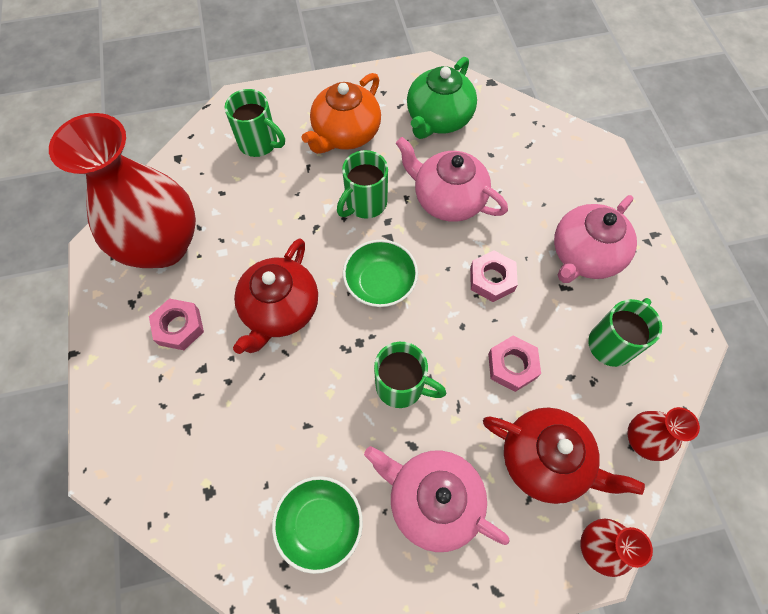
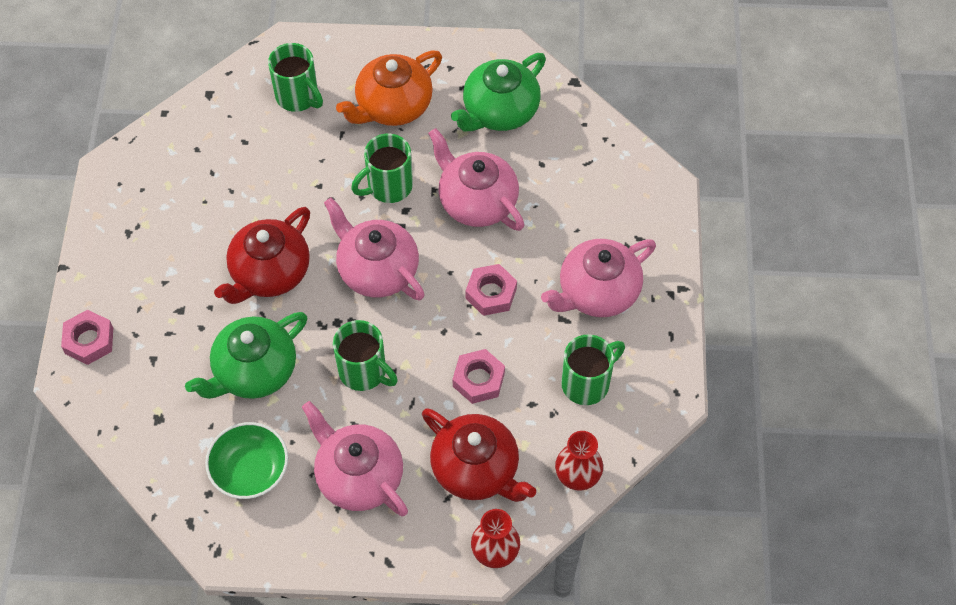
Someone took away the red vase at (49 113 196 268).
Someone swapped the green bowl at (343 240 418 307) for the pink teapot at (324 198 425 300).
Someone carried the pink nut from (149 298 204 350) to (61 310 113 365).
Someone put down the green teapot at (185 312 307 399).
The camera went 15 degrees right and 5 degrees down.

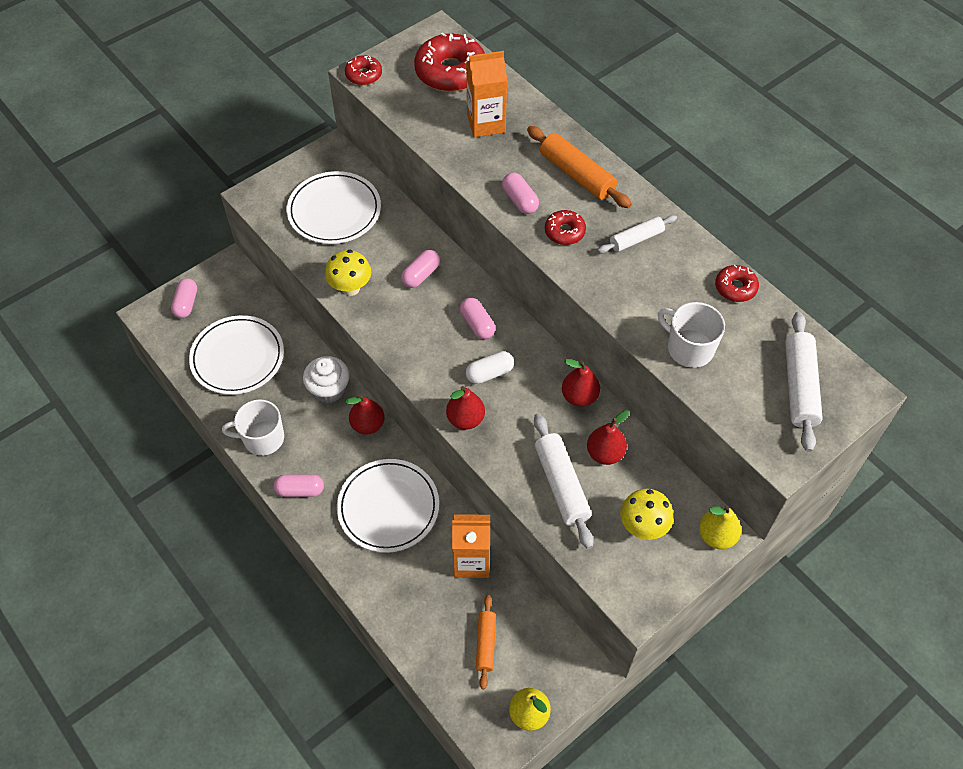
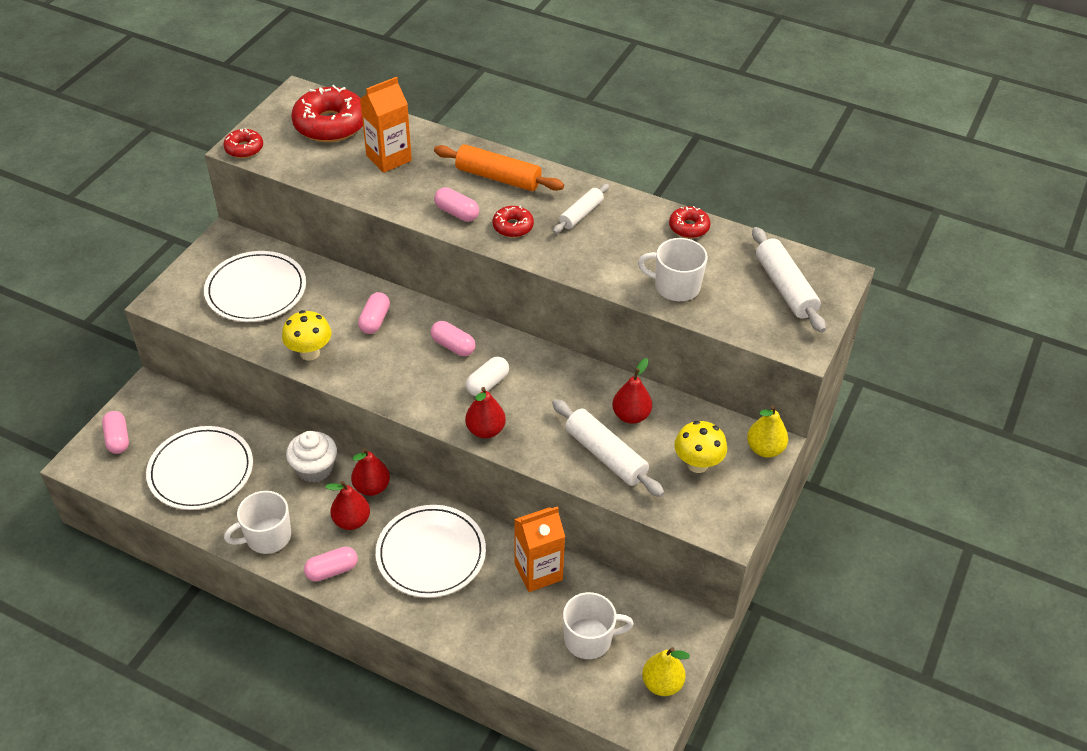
Someone carried the red pear from (562 359 600 407) to (325 481 370 530).
Someone swapped the orange rolling pin at (476 595 496 689) for the white mug at (563 592 634 659).
The camera went 25 degrees left and 10 degrees down.

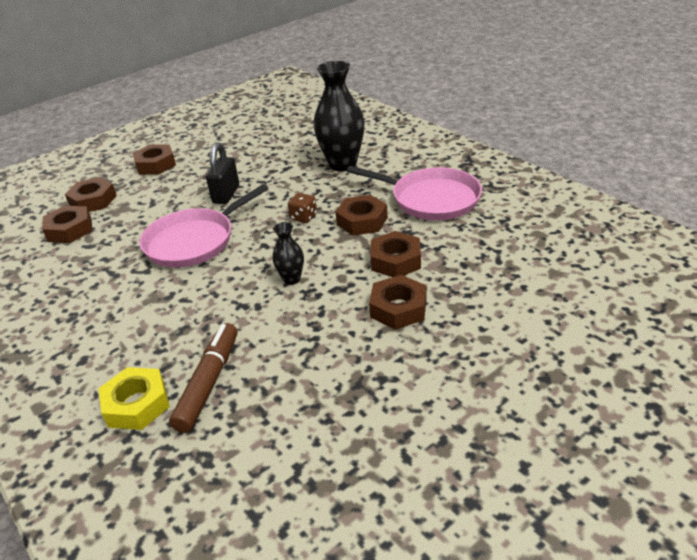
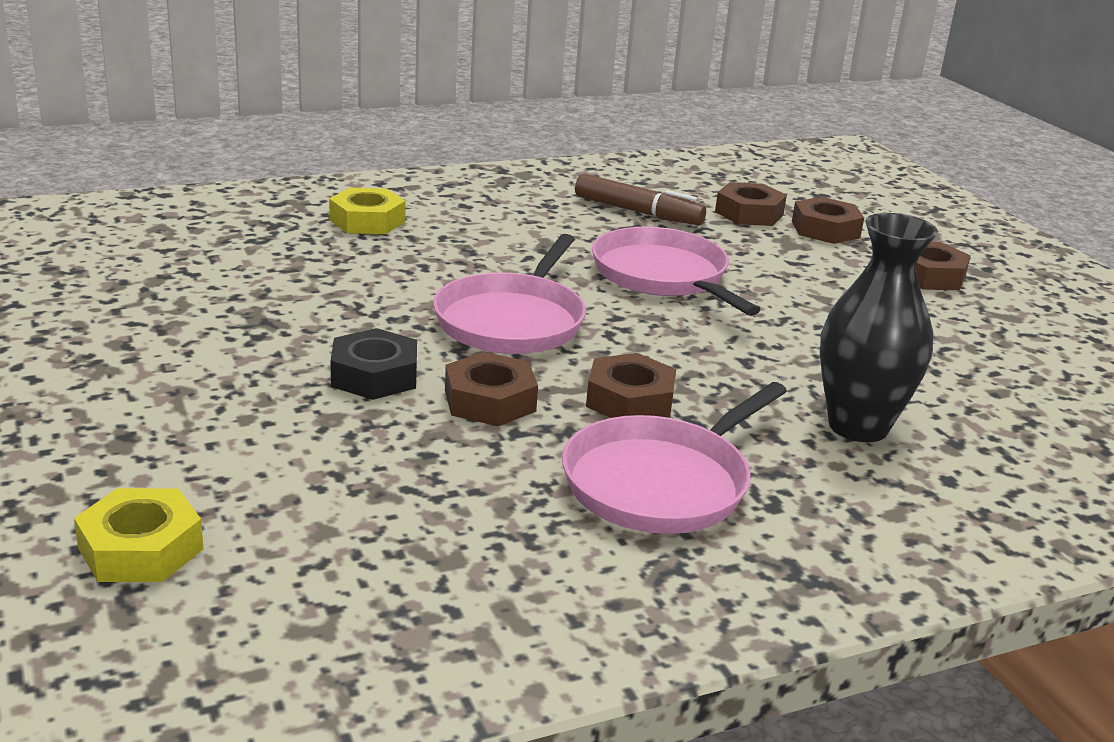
Someone took away the black padlock at (206 142 239 204).
Someone took away the brown dice at (288 193 317 223).
Someone swapped the black vase at (272 222 304 285) for the pink pan at (433 234 586 354).
Someone repainted the brown nut at (369 275 426 330), which became the black nut at (331 328 417 400).
Someone carried the brown marker from (169 323 237 433) to (575 174 706 225).
Someone put down the yellow nut at (74 488 203 582).
The camera went 100 degrees right and 10 degrees down.

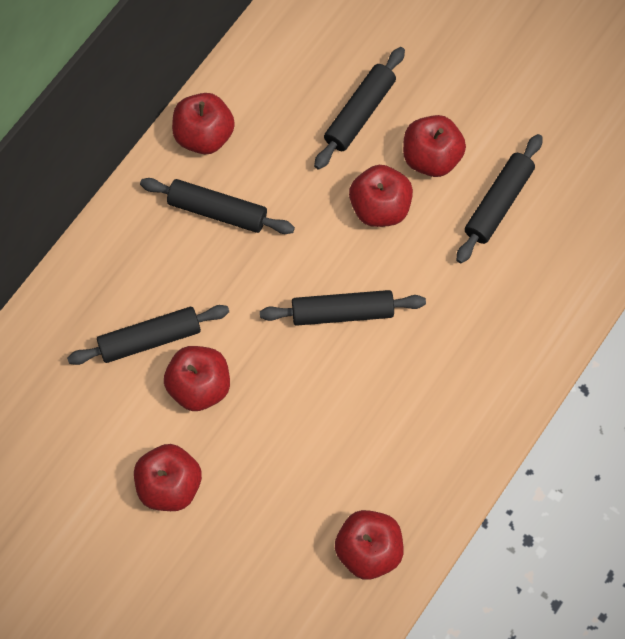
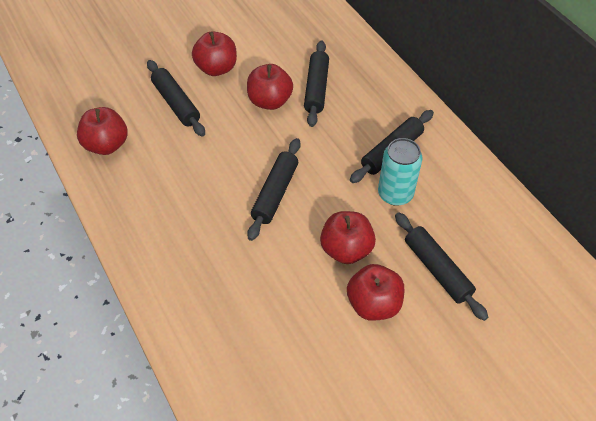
Someone took away the red apple at (172 93 235 154).
Someone carried the black rolling pin from (456 134 543 263) to (147 60 205 136).
Someone put down the turquoise can at (378 138 423 206).
The camera went 115 degrees right and 15 degrees down.

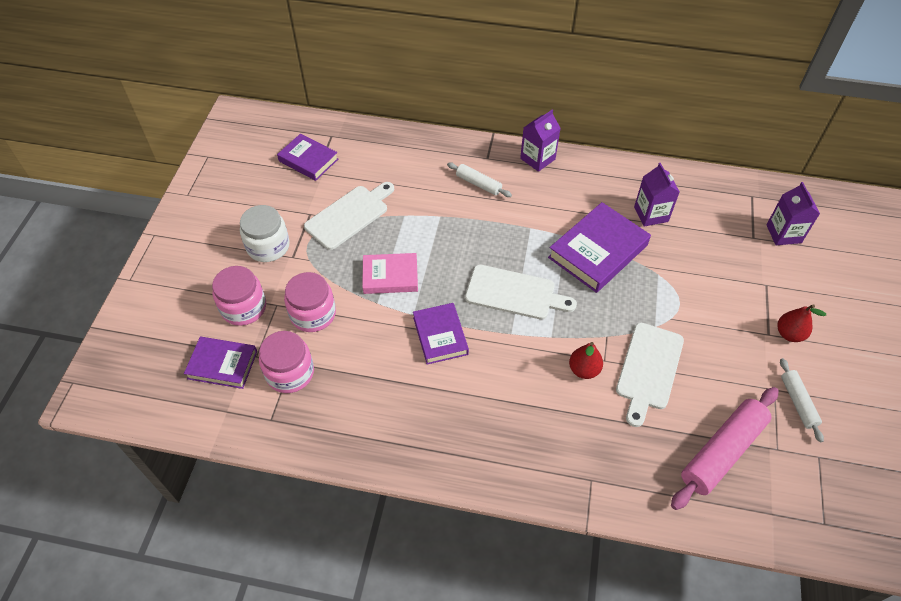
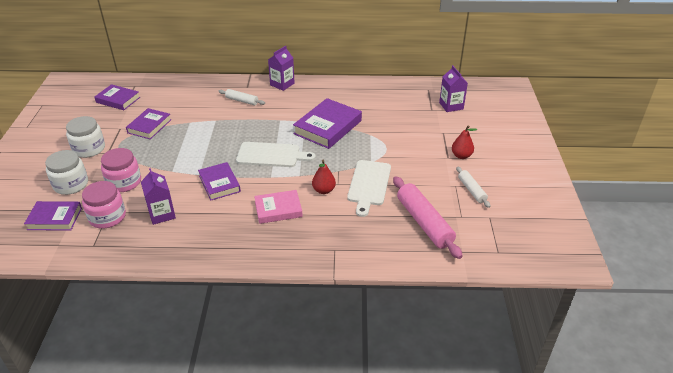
Someone carried the purple carton from (634 163 680 226) to (141 168 176 225).
Someone swapped the white cutting board at (304 182 394 250) for the purple book at (126 108 172 139).
Someone carried the pink book from (362 253 418 294) to (254 190 303 224).
Someone repainted the pink jar at (212 266 266 326), which became the white jar at (45 150 88 195).
Someone rotated the pink rolling pin at (671 387 779 510) by 60 degrees counterclockwise.
The camera went 10 degrees left and 15 degrees down.

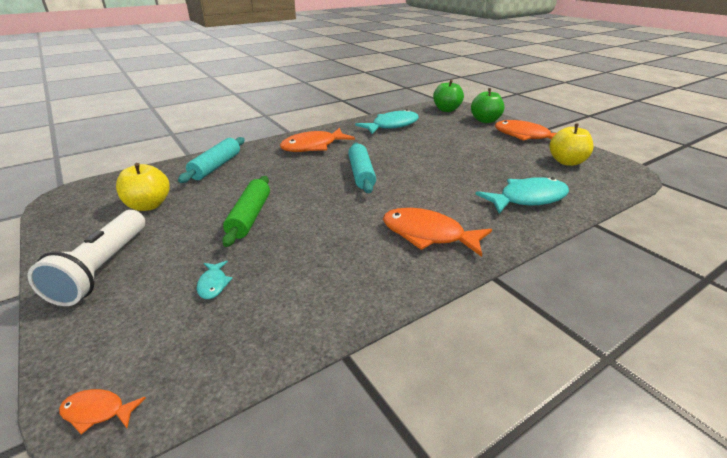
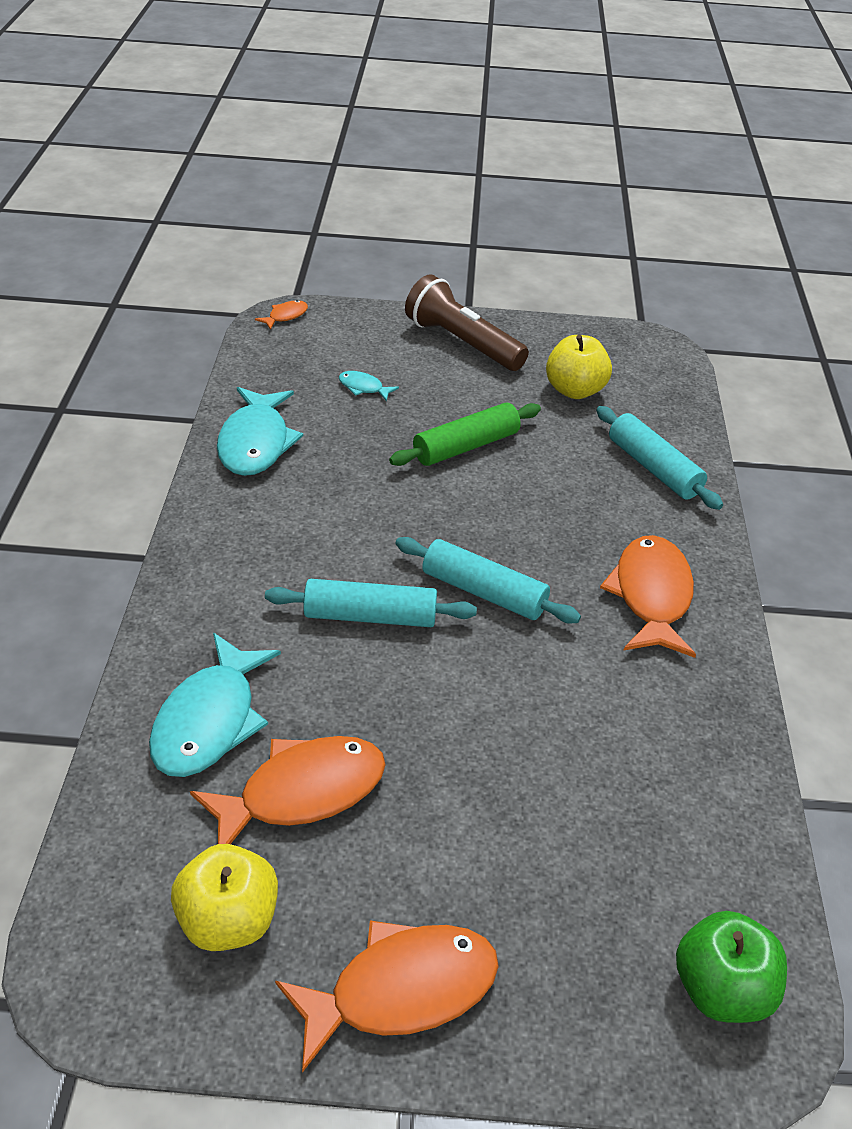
Someone took away the green apple at (471 88 504 123).
Someone carried the turquoise fish from (355 109 419 134) to (217 387 303 476).
Someone rotated the green rolling pin at (222 176 270 247) by 75 degrees counterclockwise.
Someone carried the orange fish from (383 208 492 257) to (190 736 386 844).
Someone repainted the white flashlight at (28 210 145 306), which became the brown flashlight at (405 274 529 371).
Someone put down the turquoise rolling pin at (265 579 477 627).
The camera went 125 degrees right and 10 degrees up.

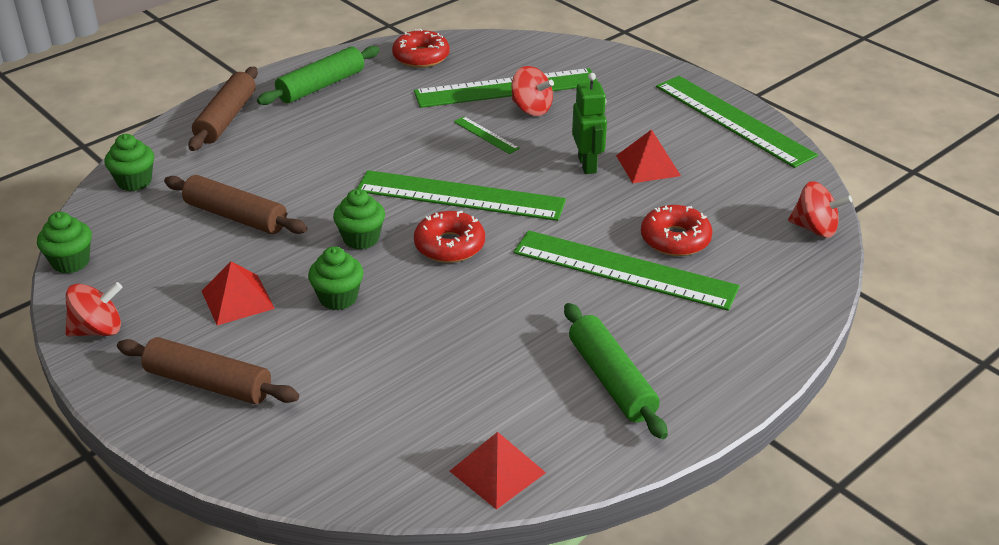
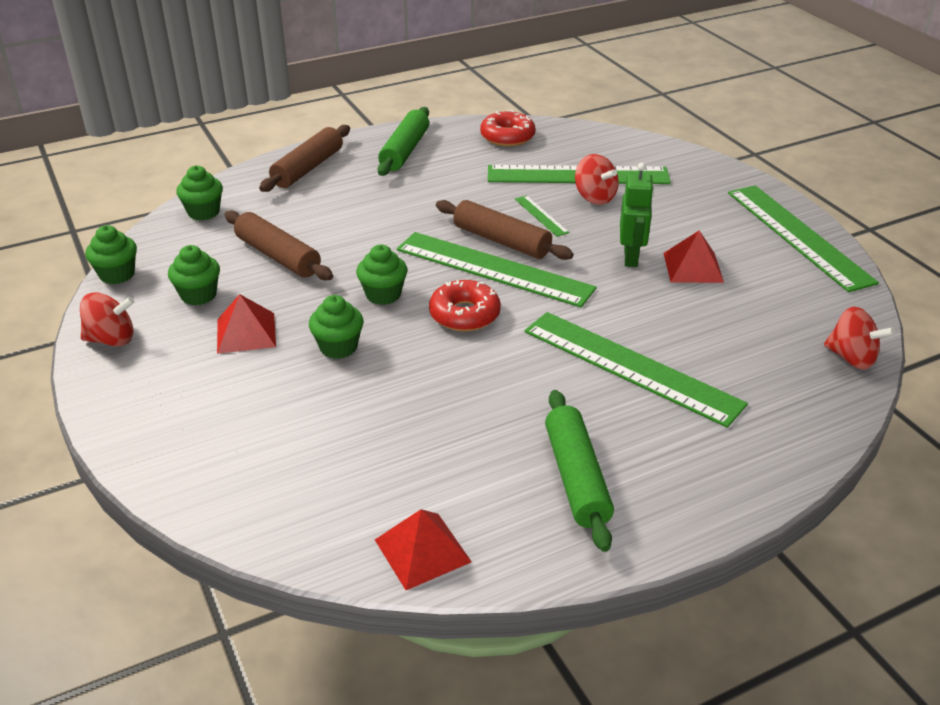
Someone rotated the green rolling pin at (257 46 380 105) by 45 degrees counterclockwise.
Someone took away the red donut at (641 205 713 256).
Someone carried the brown rolling pin from (117 337 299 404) to (436 200 574 260).
Someone put down the green cupcake at (168 245 220 306).
The camera went 15 degrees right and 0 degrees up.

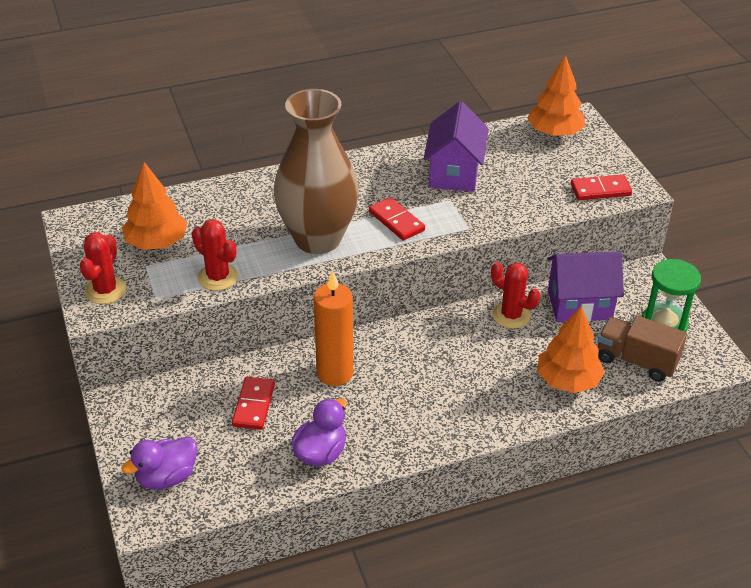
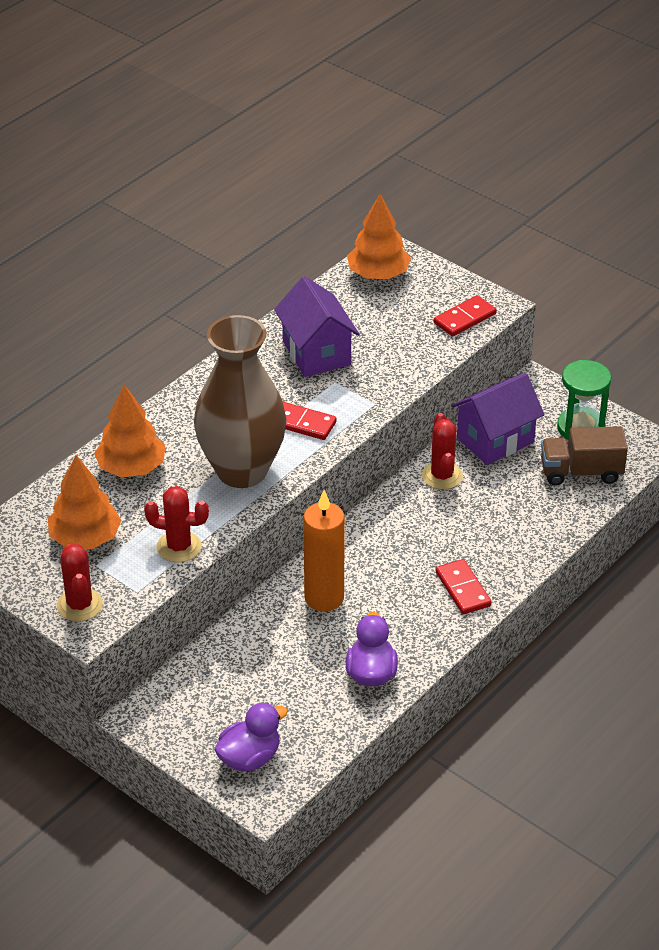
Someone rotated the red cactus at (491 262 540 329) by 75 degrees clockwise.
Someone carried the orange tree from (537 306 605 393) to (94 385 165 477).
Someone carried the red domino from (232 377 275 430) to (436 559 491 614).
Someone rotated the purple duck at (121 437 197 489) by 150 degrees counterclockwise.
The camera went 30 degrees left and 0 degrees up.

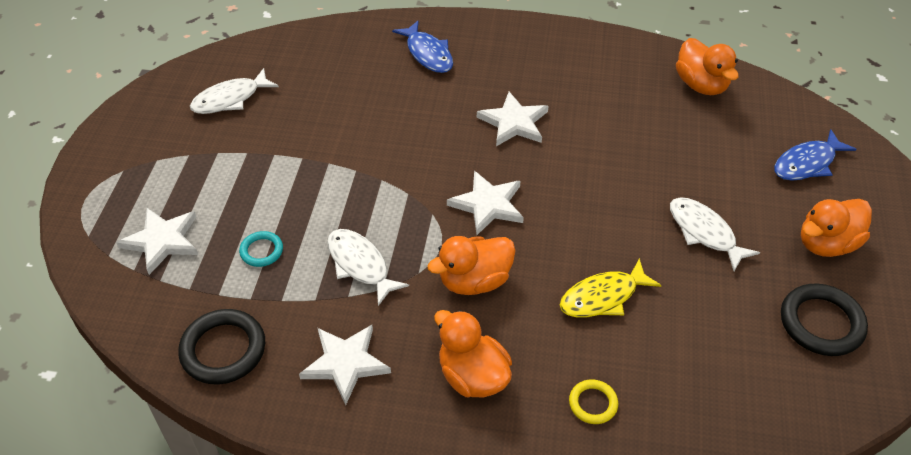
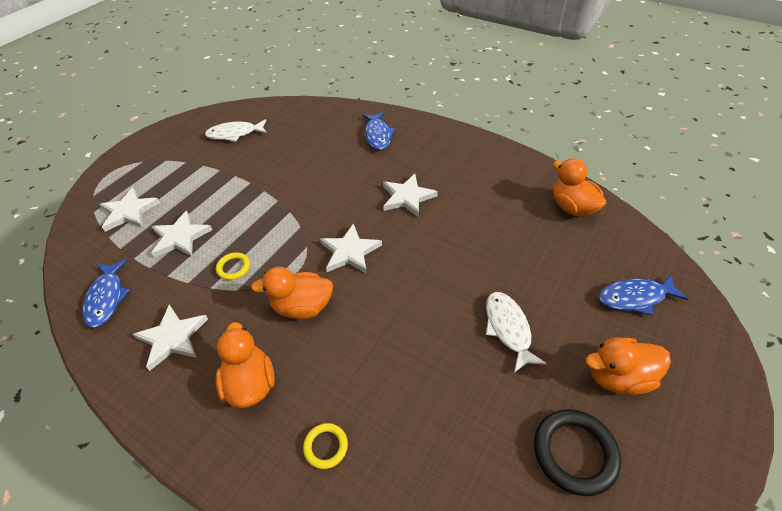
Someone rotated the orange duck at (676 38 739 95) by 150 degrees clockwise.
Someone swapped the white fish at (327 229 409 306) for the yellow ring at (216 252 250 280).
Someone swapped the turquoise ring at (239 231 283 267) for the white star at (151 211 212 258).
Someone took away the yellow fish at (560 258 661 317).
Someone swapped the black ring at (178 309 265 384) for the blue fish at (82 259 130 328).
The camera went 25 degrees right and 0 degrees up.

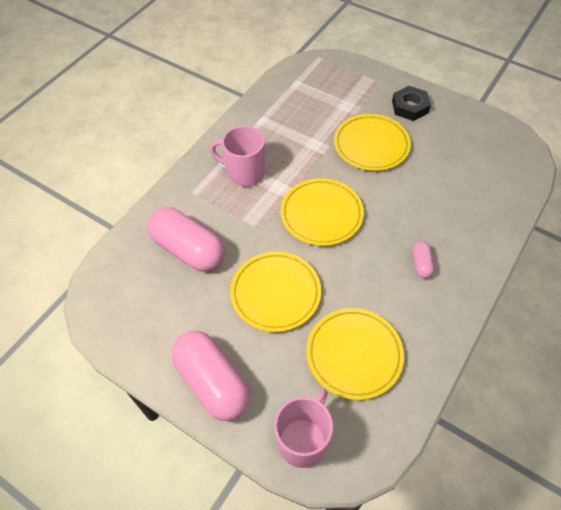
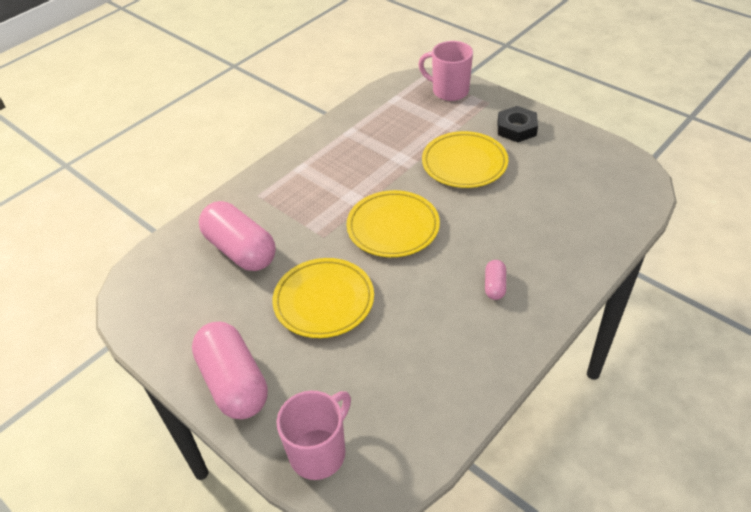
Someone carried the pink mug from (210 126 265 187) to (418 41 473 101).
Someone took away the yellow plate at (306 308 404 400).
The camera went 10 degrees right and 10 degrees down.

